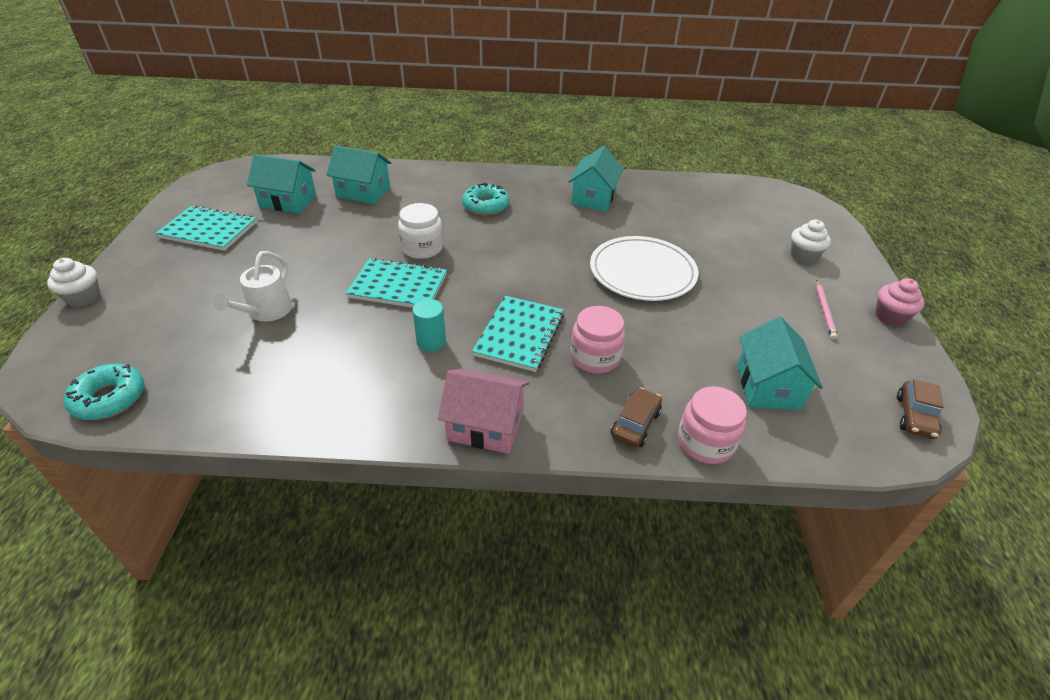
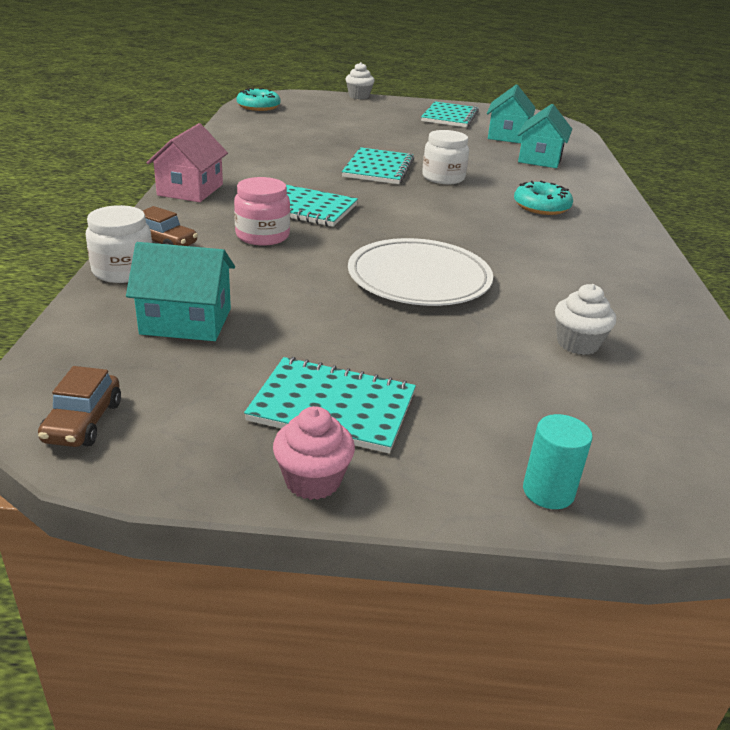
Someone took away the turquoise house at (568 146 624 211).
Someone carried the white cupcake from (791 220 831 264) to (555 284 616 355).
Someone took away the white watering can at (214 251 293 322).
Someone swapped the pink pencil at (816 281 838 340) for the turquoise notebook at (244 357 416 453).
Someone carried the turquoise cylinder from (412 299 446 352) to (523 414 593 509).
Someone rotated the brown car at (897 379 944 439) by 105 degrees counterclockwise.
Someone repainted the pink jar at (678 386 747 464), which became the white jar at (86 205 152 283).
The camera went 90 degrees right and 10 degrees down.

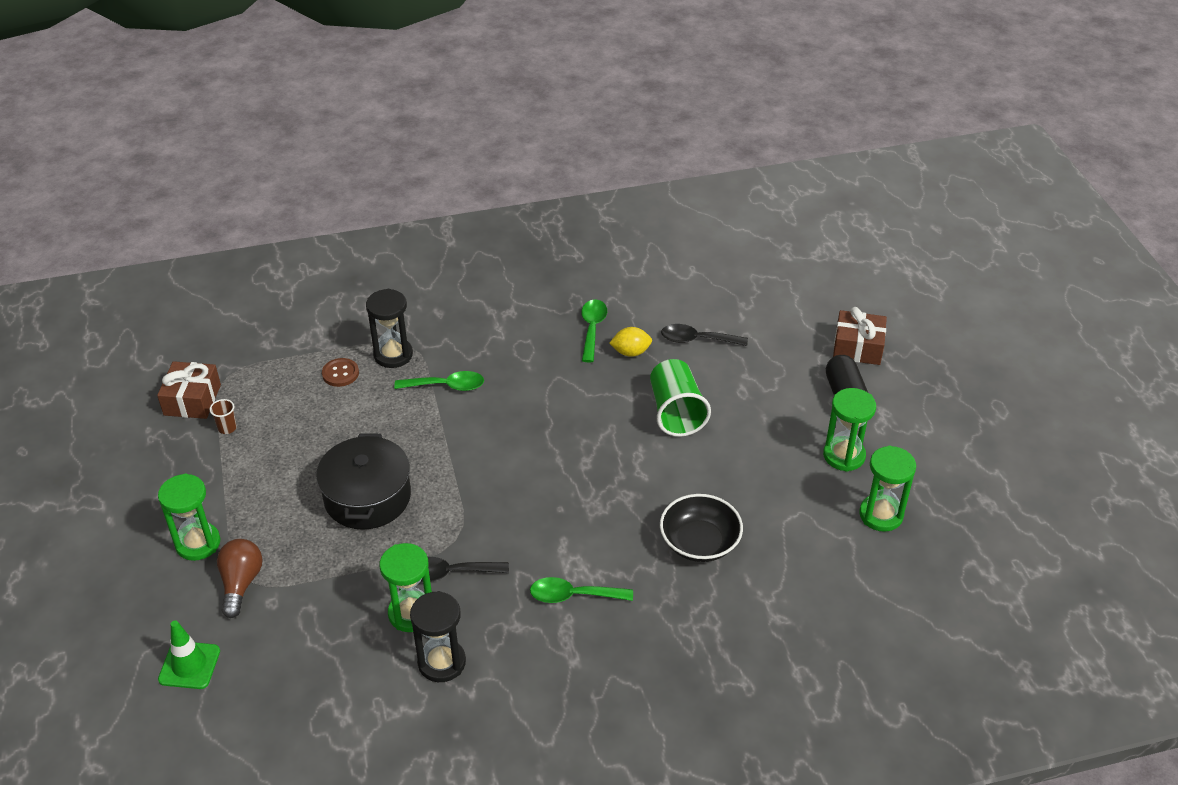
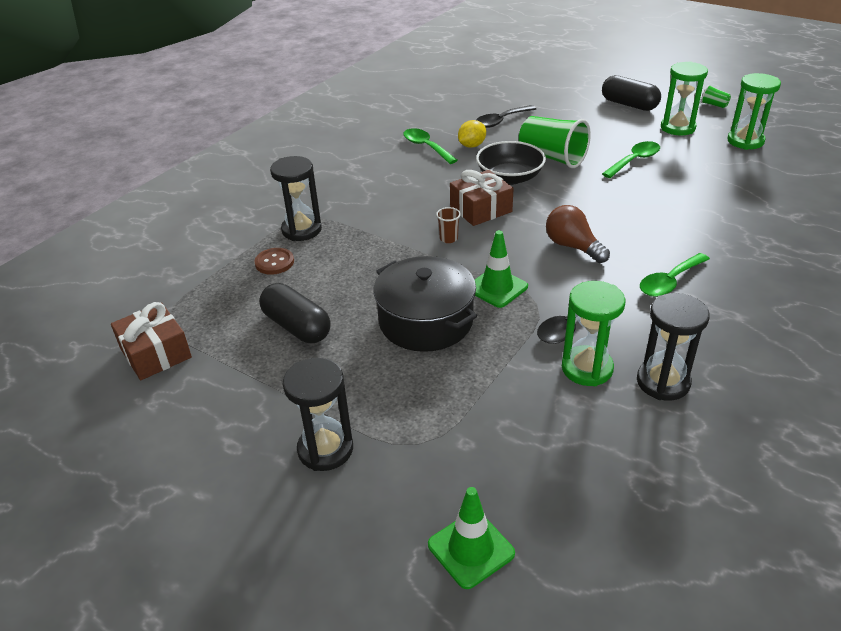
Someone carried the brown gift from (833 307 887 365) to (450 170 514 226).
Someone carried the green spoon from (394 371 484 391) to (602 141 660 178).
Someone carried the brown cup from (209 399 237 434) to (436 207 461 243).
Someone repainted the green hourglass at (158 473 220 561), which became the black hourglass at (283 358 353 471).
Someone carried the black bowl from (660 494 743 562) to (476 141 546 185).
Someone carried the brown light bulb from (217 539 263 618) to (546 205 610 263).
Someone put down the green cup at (701 85 731 108).
Someone put down the green traffic cone at (475 230 528 308).
Someone put down the black capsule at (259 283 331 343).
The camera went 40 degrees left and 5 degrees down.

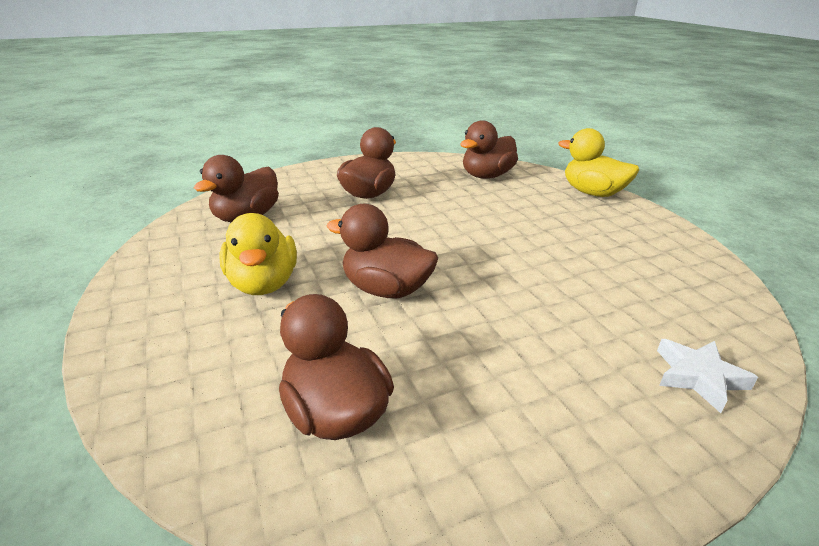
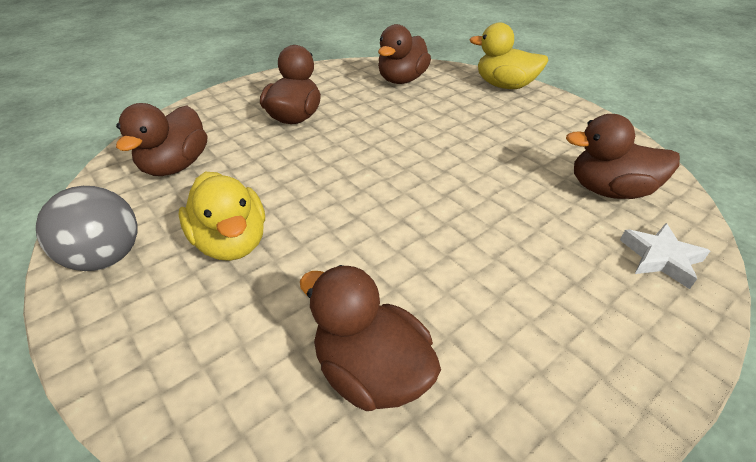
Someone carried the brown duck from (326 204 438 298) to (566 114 680 199).
Someone put down the grey ball at (36 186 137 271).
The camera went 15 degrees left and 10 degrees up.

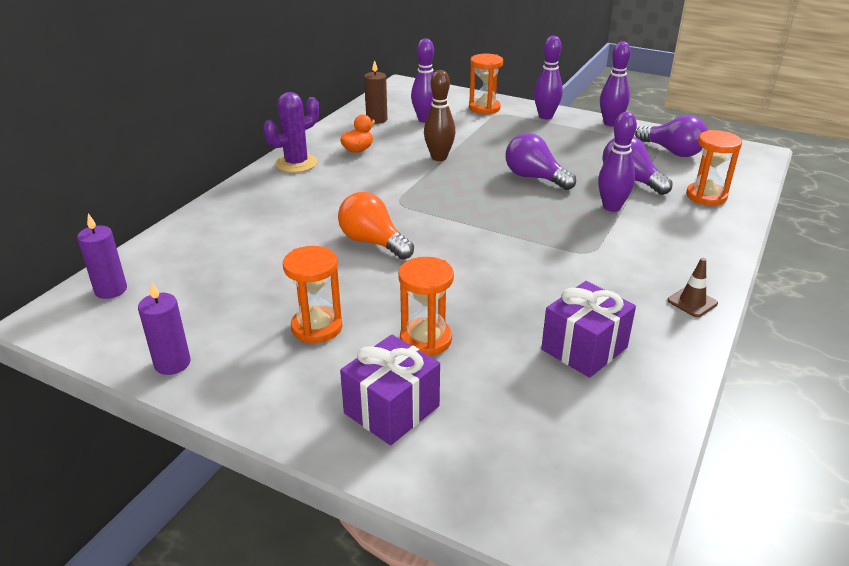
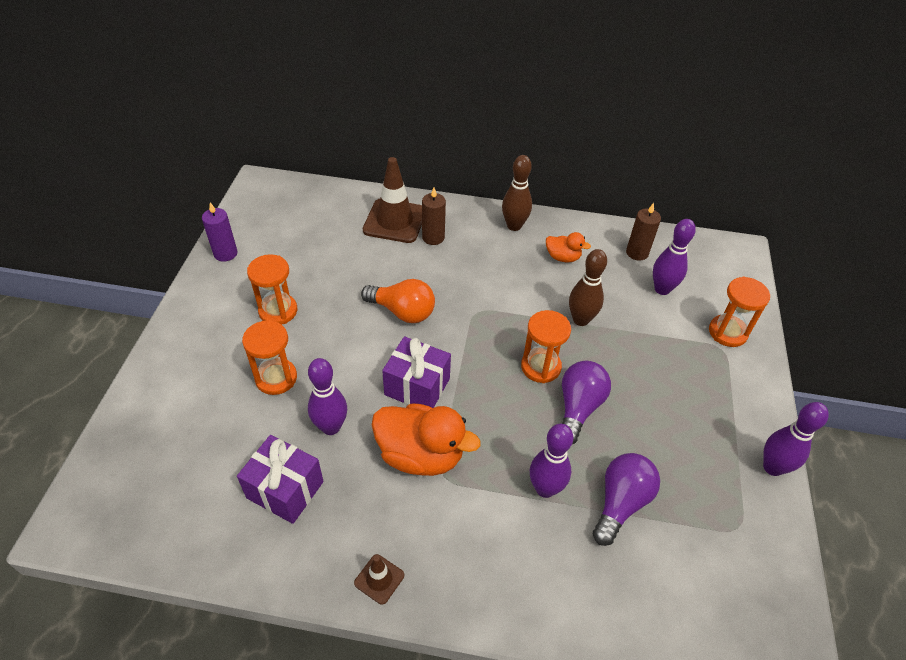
Someone carried the purple bowling pin from (534 36 563 119) to (308 358 347 435).
Someone swapped the purple cactus at (263 92 319 173) for the brown bowling pin at (502 155 532 231).
Someone took away the purple light bulb at (635 115 708 157).
Someone carried the orange hourglass from (686 130 742 206) to (521 310 571 383).
Someone rotated the orange light bulb at (338 192 414 260) by 90 degrees clockwise.
Someone took away the purple candle at (77 213 127 299).
Someone carried the purple gift from (340 335 440 445) to (382 336 451 408).
Someone put down the brown traffic cone at (363 157 422 243).
Someone put down the brown candle at (422 188 446 245).
Someone put down the orange duck at (372 403 481 476).
The camera went 70 degrees right and 15 degrees up.

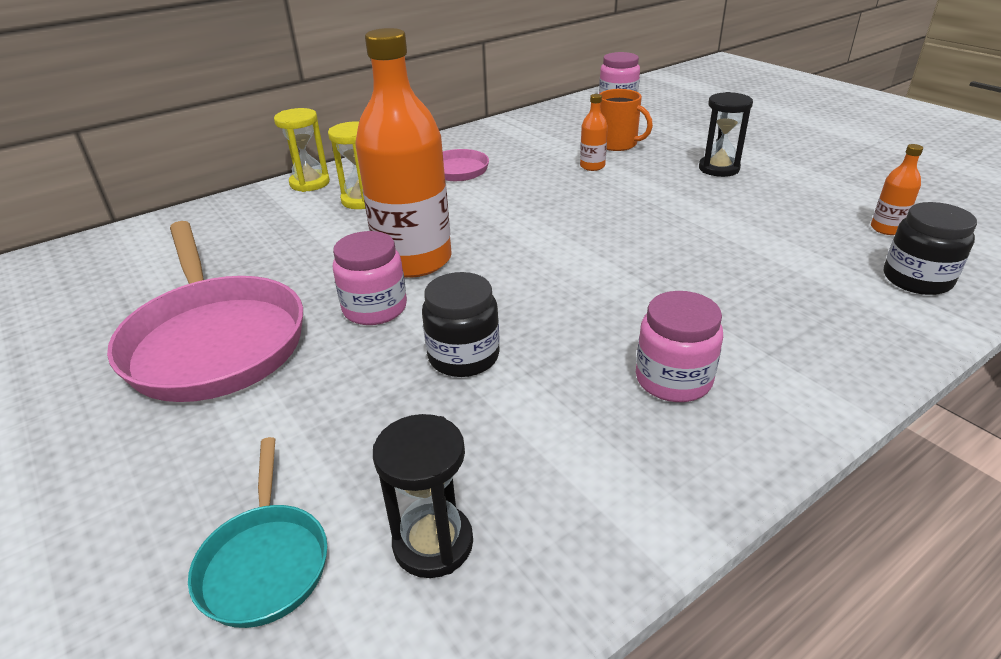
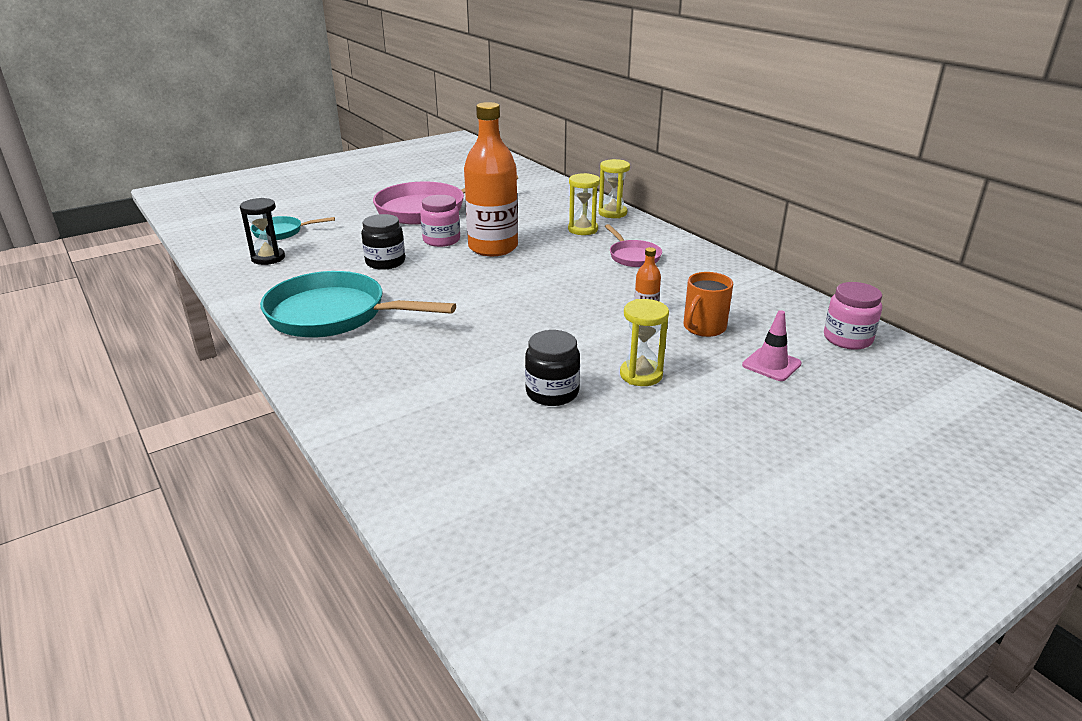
Someone repainted the black hourglass at (699 92 753 177), which became the yellow hourglass at (620 299 669 386).
Someone took away the orange bottle at (871 144 923 235).
Someone carried the black jar from (884 202 977 295) to (525 330 580 406).
Someone swapped the pink jar at (636 291 723 402) for the turquoise pan at (260 271 456 337).
Someone put down the pink traffic cone at (742 310 802 381).
The camera went 90 degrees right and 5 degrees down.

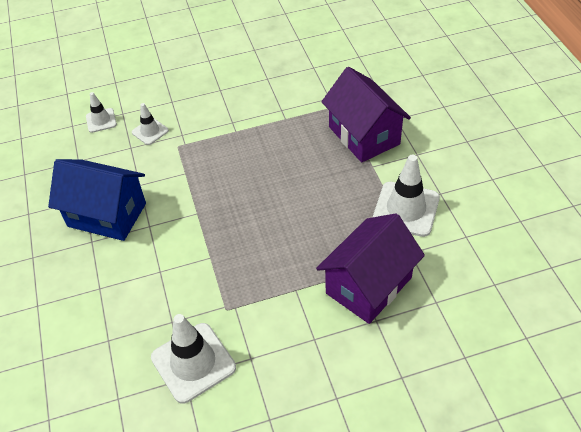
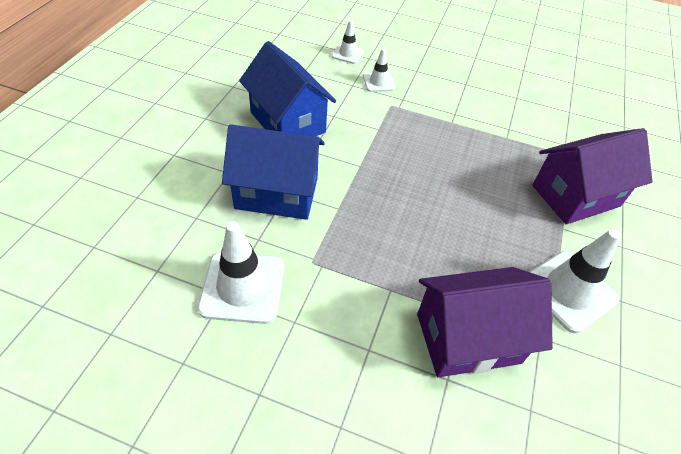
Someone rotated the purple house at (321 67 411 163) by 60 degrees clockwise.
Someone put down the blue house at (222 124 325 220).
The camera went 30 degrees right and 0 degrees up.

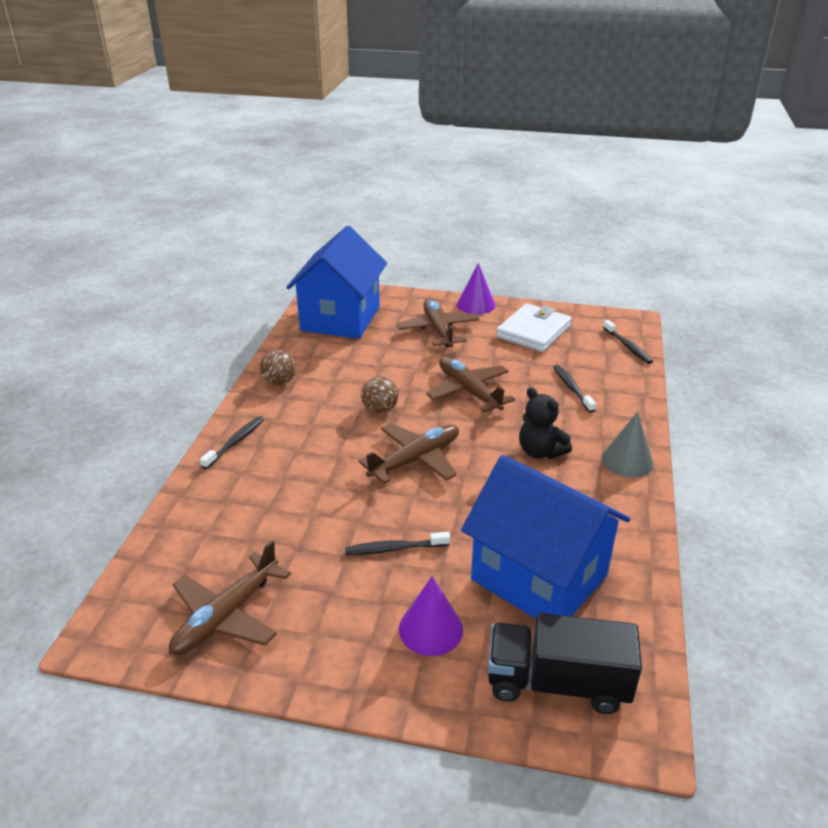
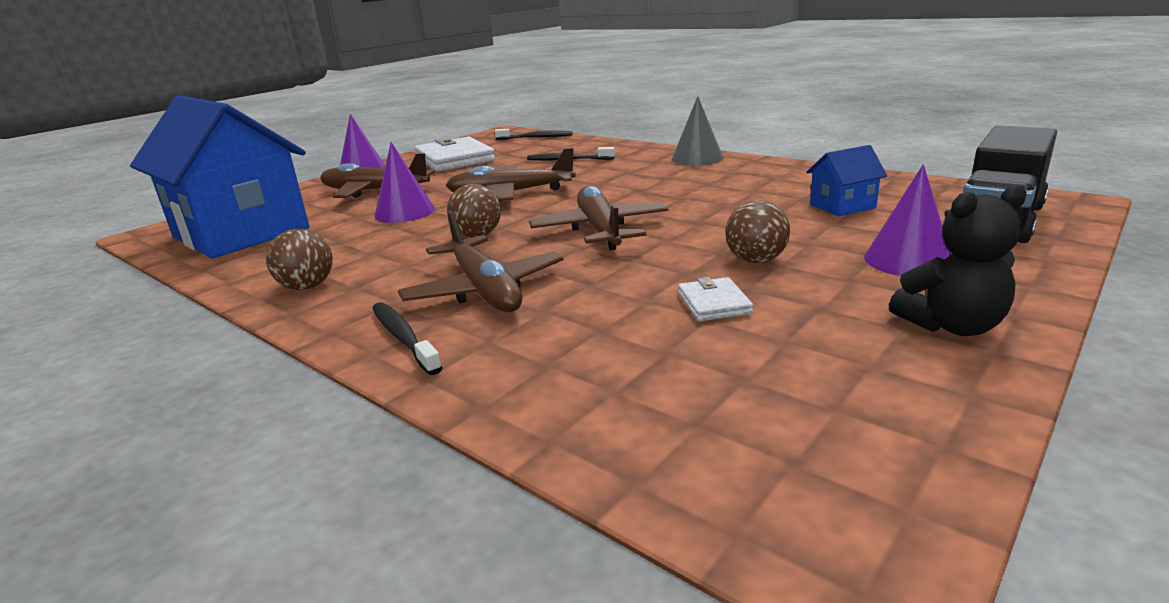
Someone carried the black teddy bear from (519 387 572 459) to (889 184 1027 336).
Someone scaled the blue house at (461 455 631 619) by 0.41.
Someone swapped the black toothbrush at (345 532 450 555) for the brown ball at (725 200 790 263).
Someone carried the brown plane from (169 540 291 656) to (398 210 564 312).
Someone put down the purple cone at (374 142 435 223).
Someone put down the white wallet at (678 277 753 321).
The camera went 60 degrees left and 10 degrees down.

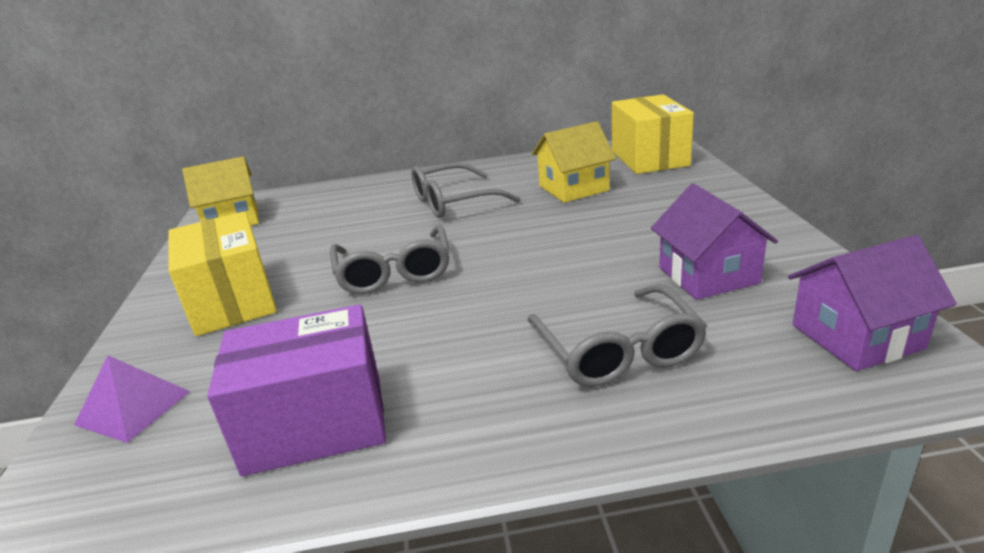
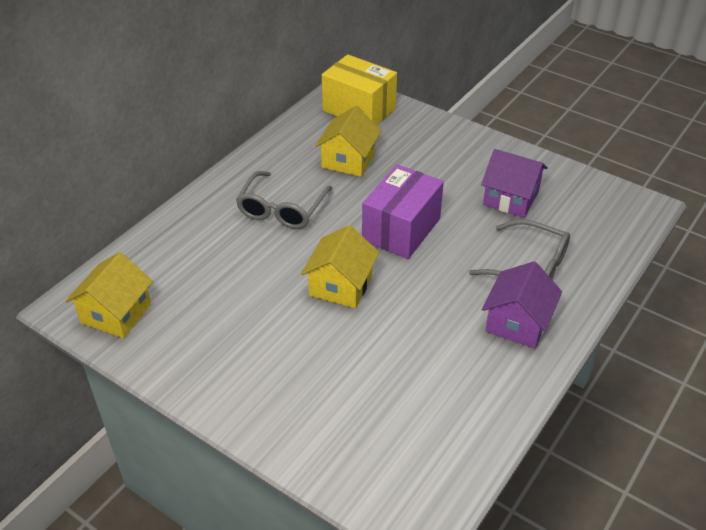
Someone took away the yellow box at (168 211 277 336).
Someone swapped the grey glasses at (330 225 450 294) for the yellow house at (301 225 379 308).
Someone carried the purple house from (788 235 957 371) to (482 261 562 349).
Someone carried the purple box from (207 304 386 476) to (362 164 444 259).
Someone took away the purple pyramid at (74 355 191 443).
The camera went 50 degrees left and 15 degrees up.

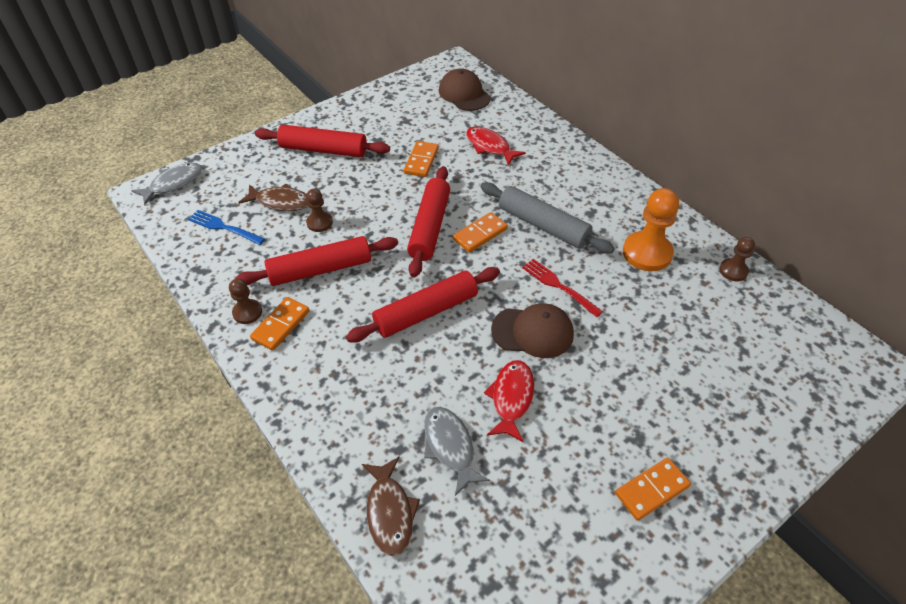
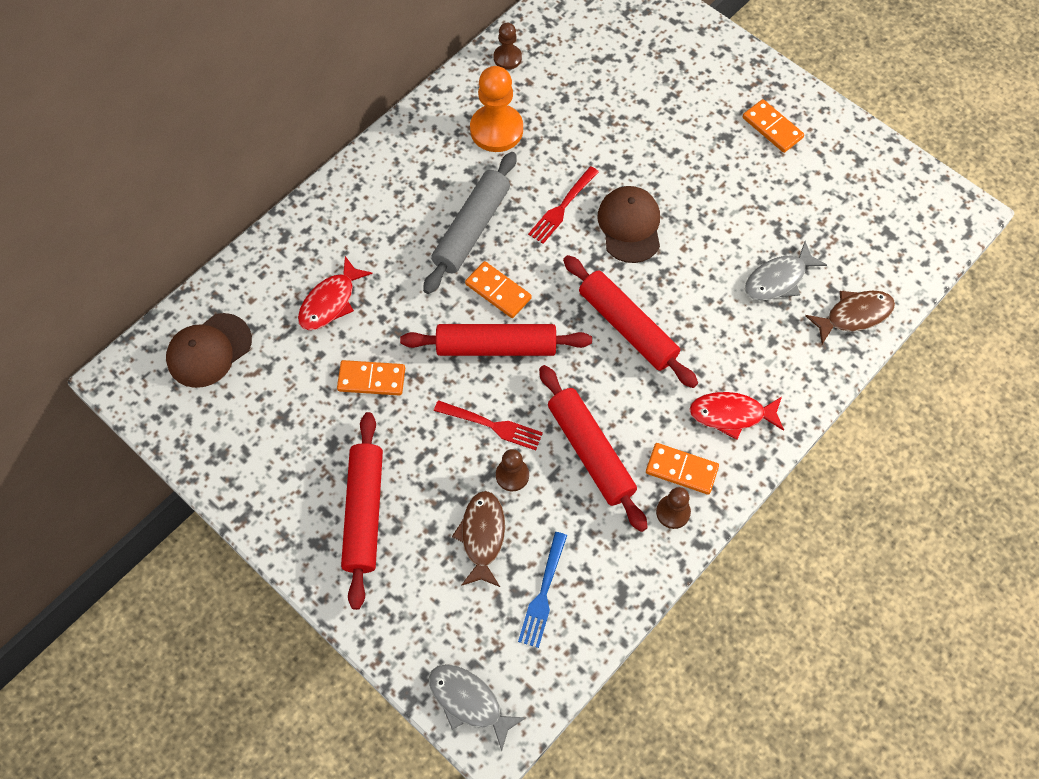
Someone carried the red fish from (484 360 534 442) to (689 392 784 440).
Someone put down the red fork at (434 400 543 450).
The camera went 100 degrees left and 15 degrees up.

